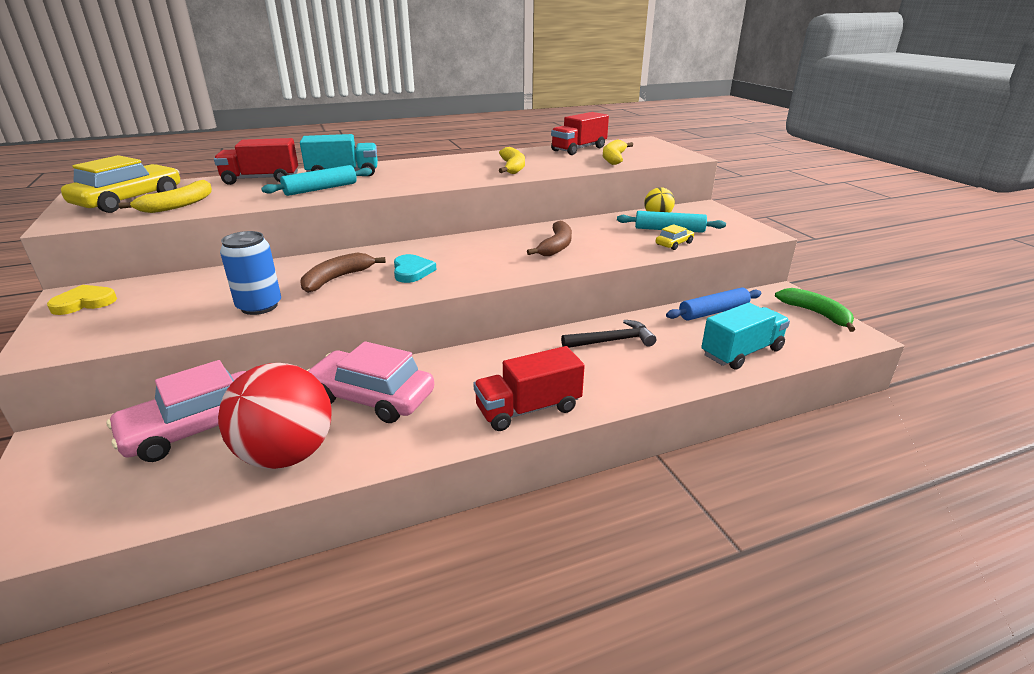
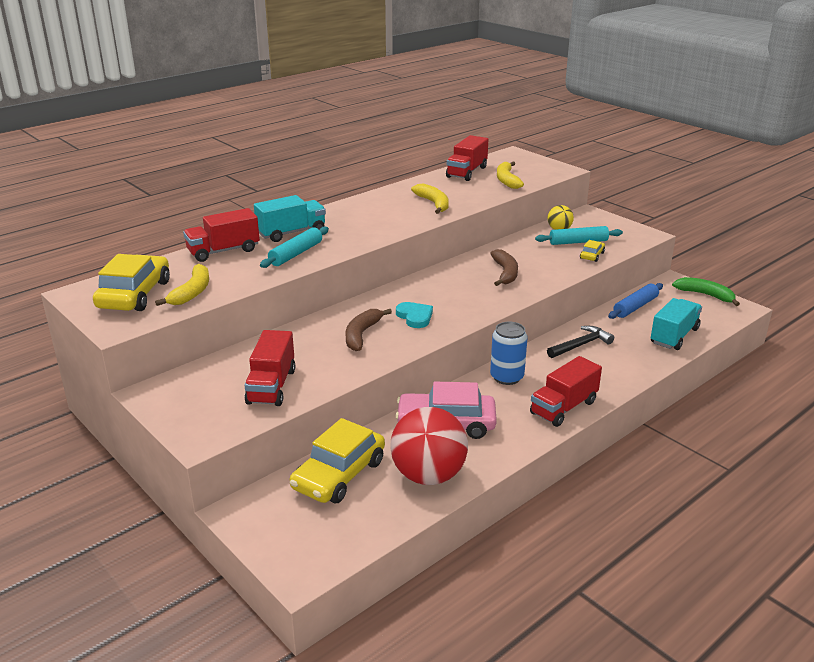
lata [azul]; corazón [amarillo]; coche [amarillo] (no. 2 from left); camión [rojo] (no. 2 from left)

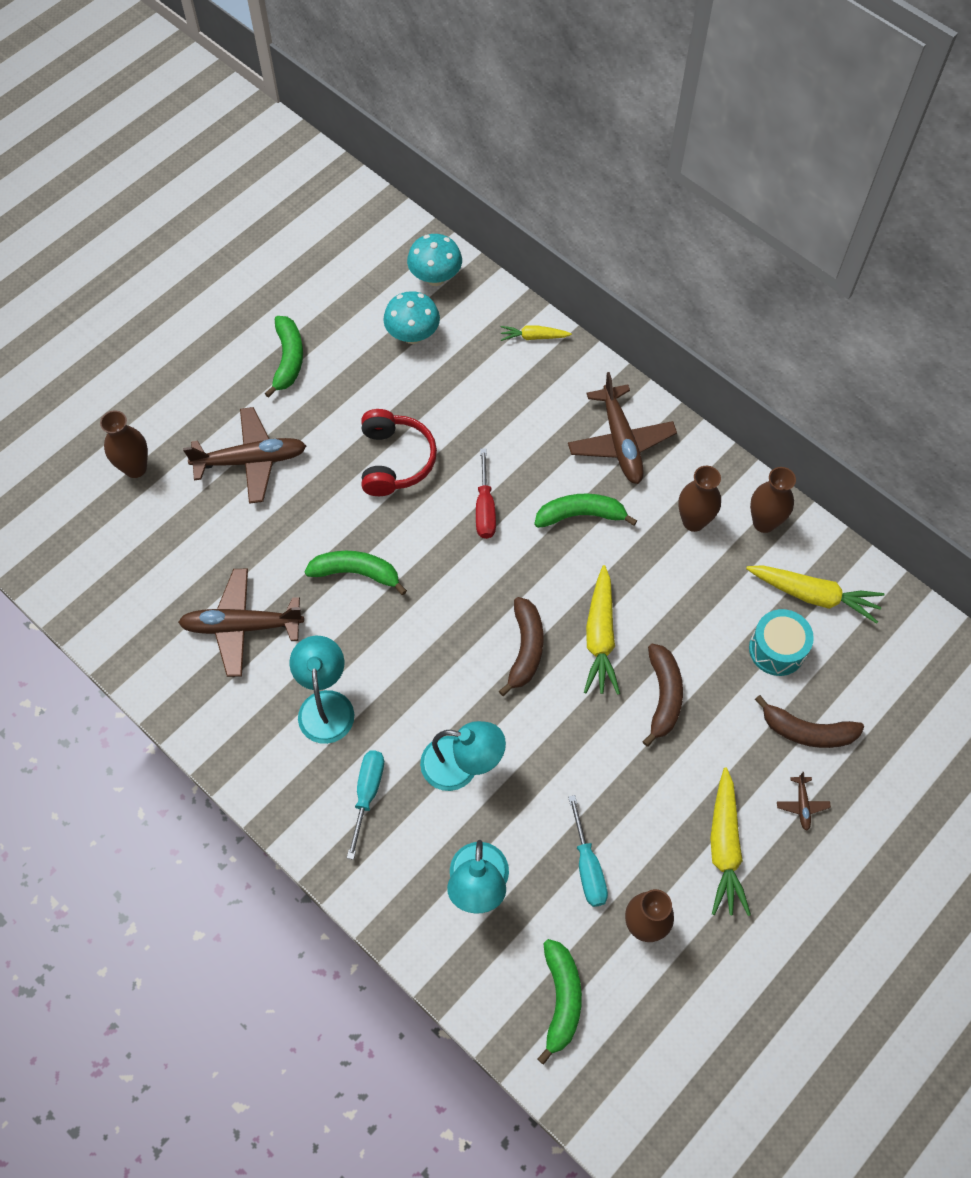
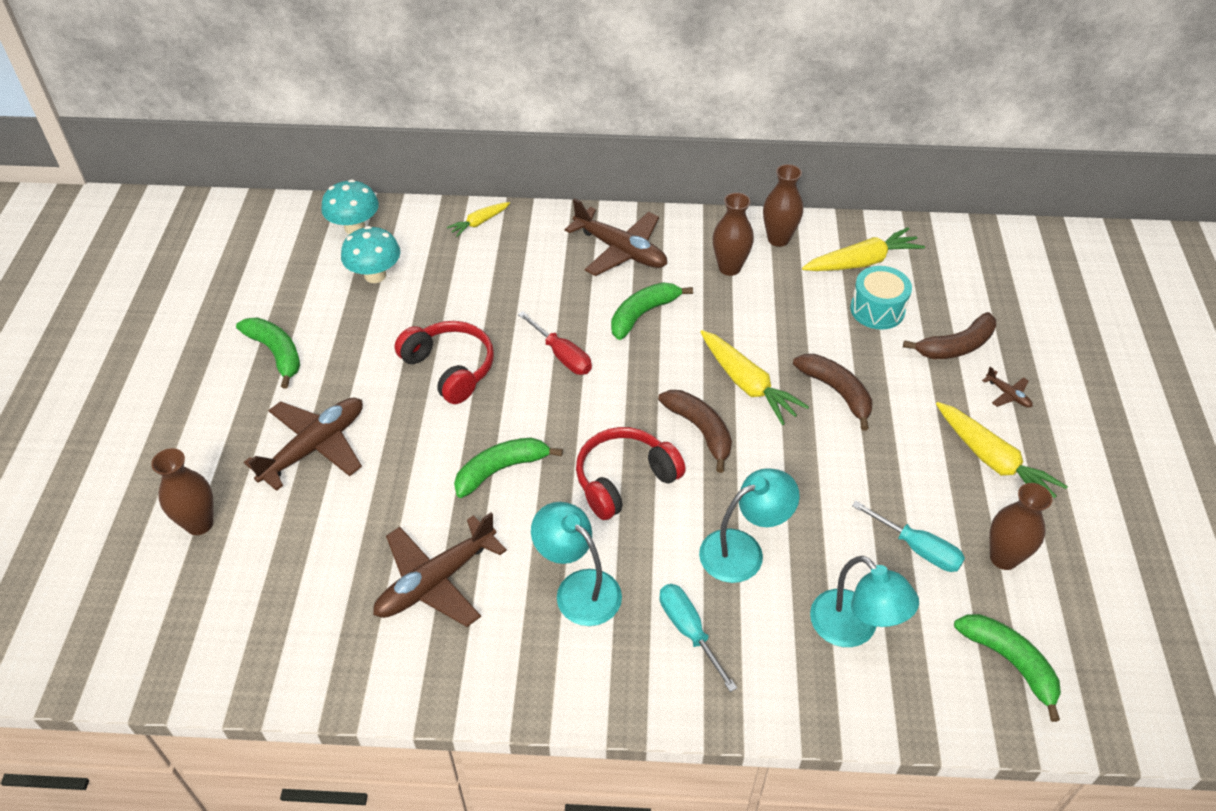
auriculares [rojo] (no. 2 from left)

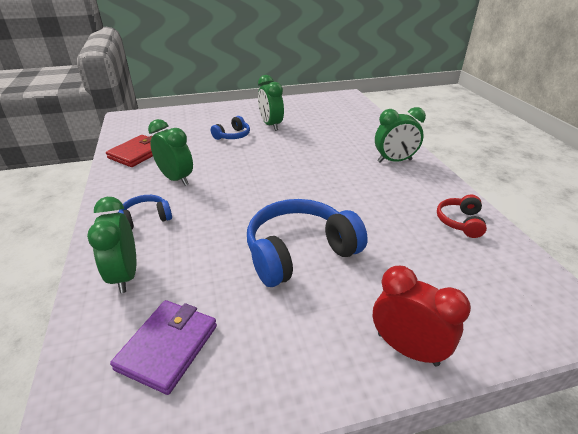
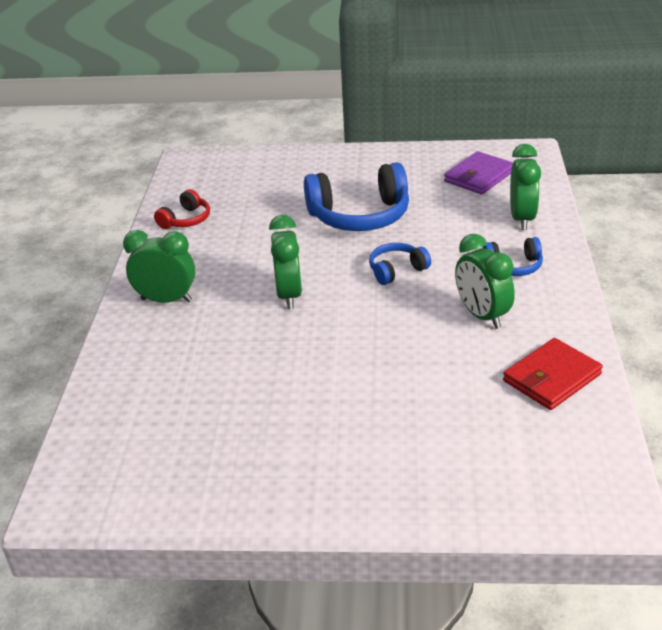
despertador [verde] (no. 2 from left); auriculares [azul] (no. 2 from left); despertador [rojo]

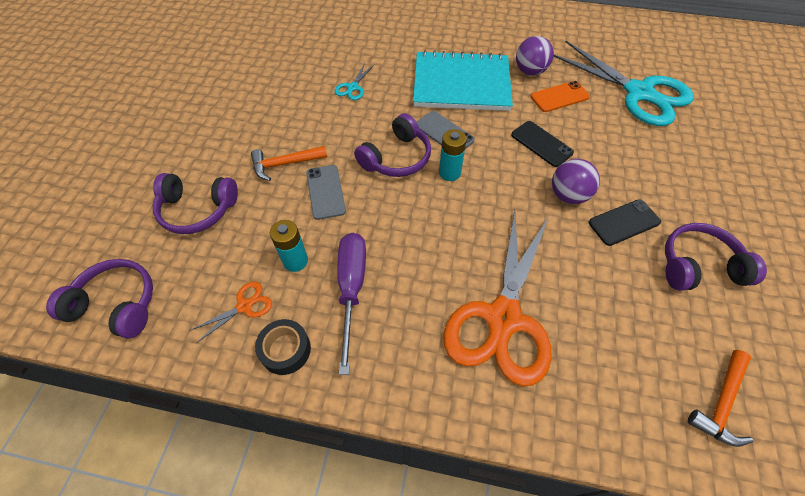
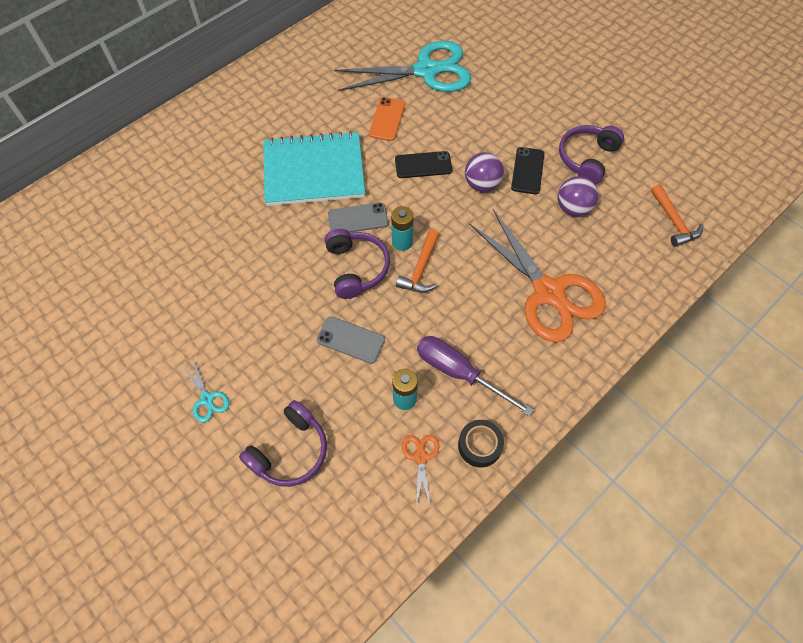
pelota [morado] (no. 2 from left); cuaderno [turquesa]; tijeras [turquesa] (no. 1 from left); martillo [naranja] (no. 1 from left); auriculares [morado] (no. 1 from left in the first image)

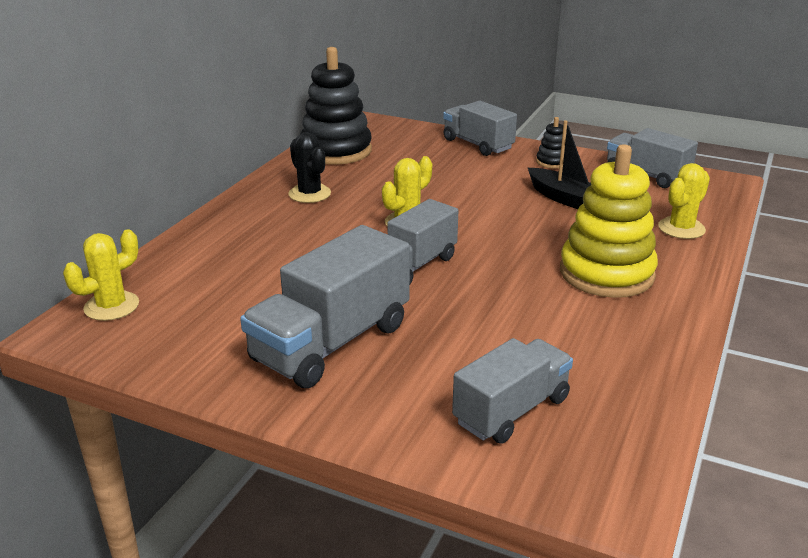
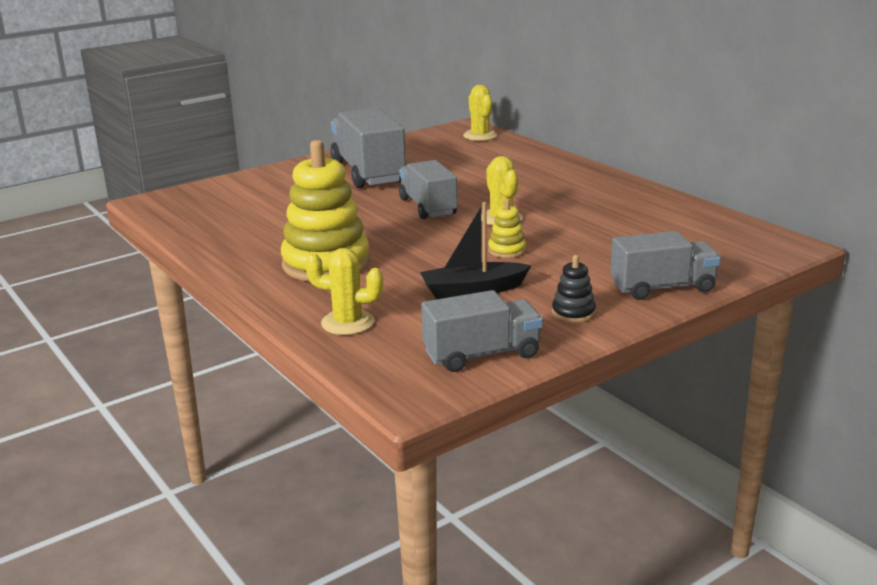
juguete apilable [negro] (no. 1 from left in the first image); cactus [negro]; cactus [amarillo] (no. 1 from left); camión [gris] (no. 4 from left in the first image); juguete apilable [amarillo] (no. 2 from left)

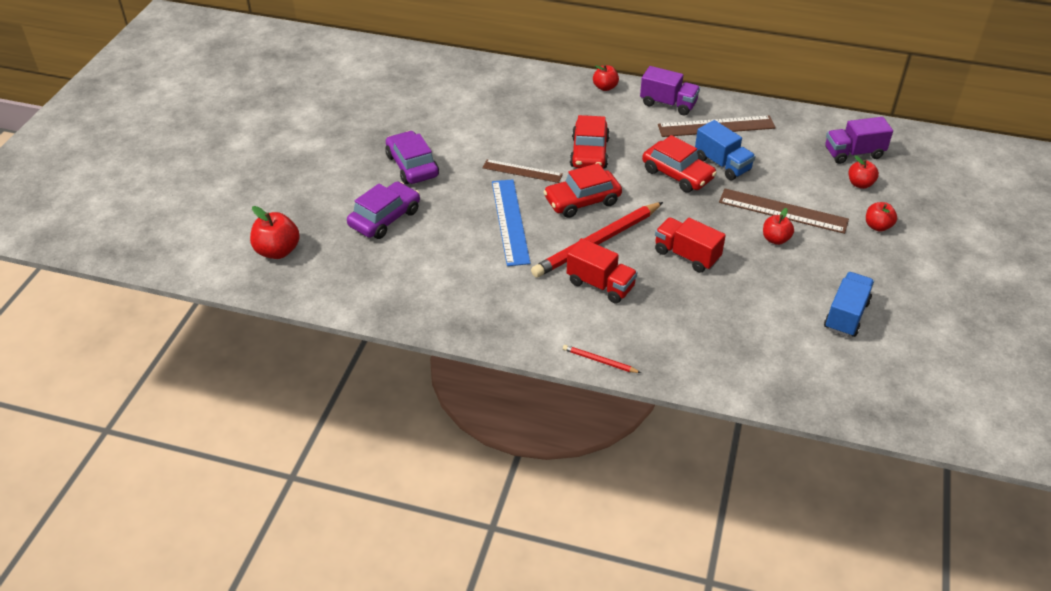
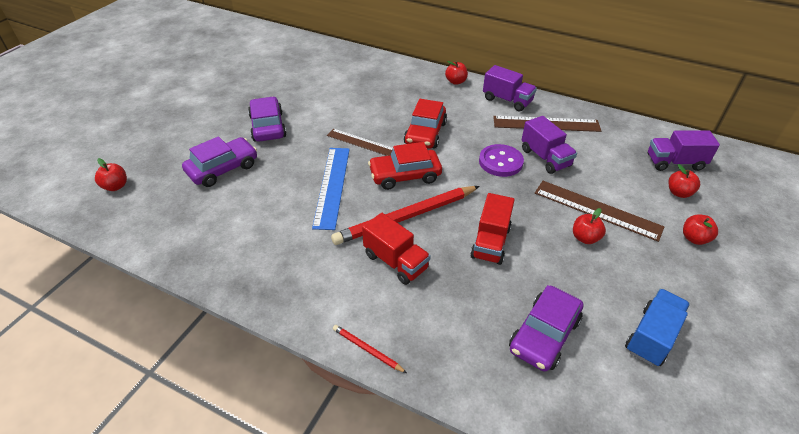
camión [morado] (no. 2 from left); botón [morado]; manzana [rojo] (no. 1 from left); camión [rojo] (no. 2 from left); coche [morado] (no. 3 from left)

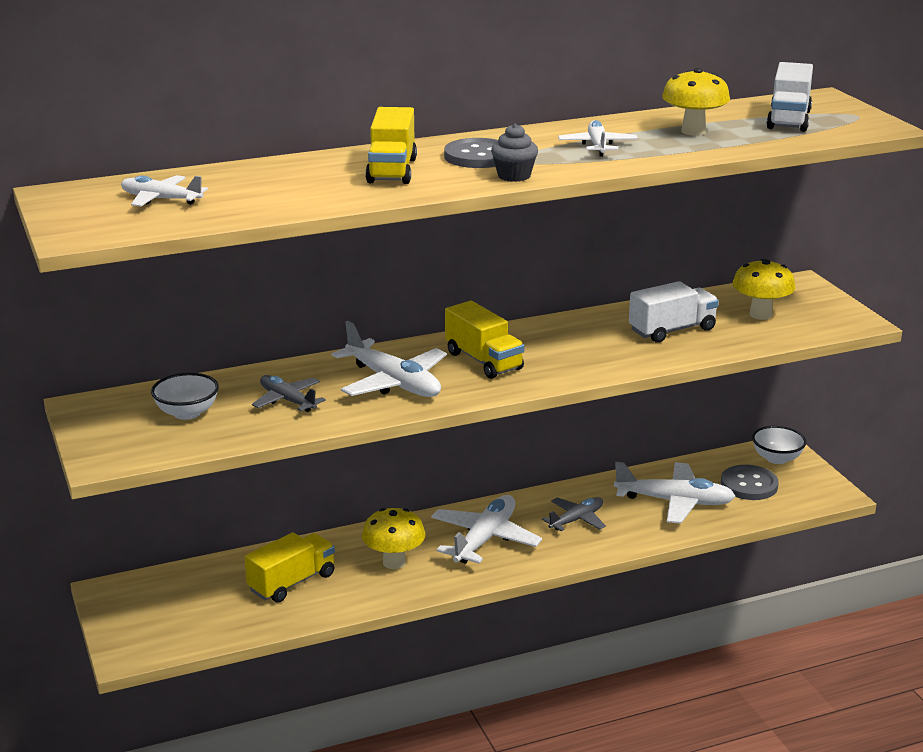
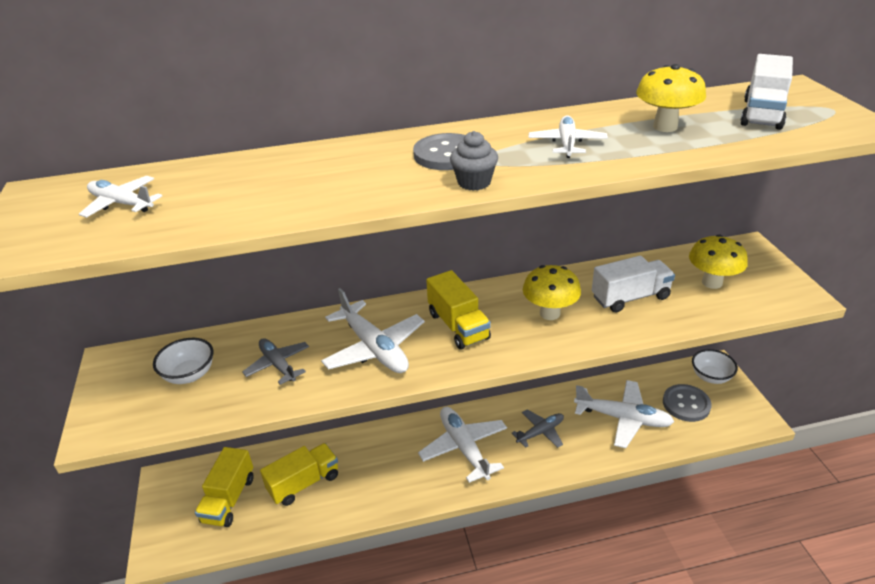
camión [amarillo] (no. 1 from left); avión [blanco] (no. 3 from left); seta [amarillo] (no. 1 from left)

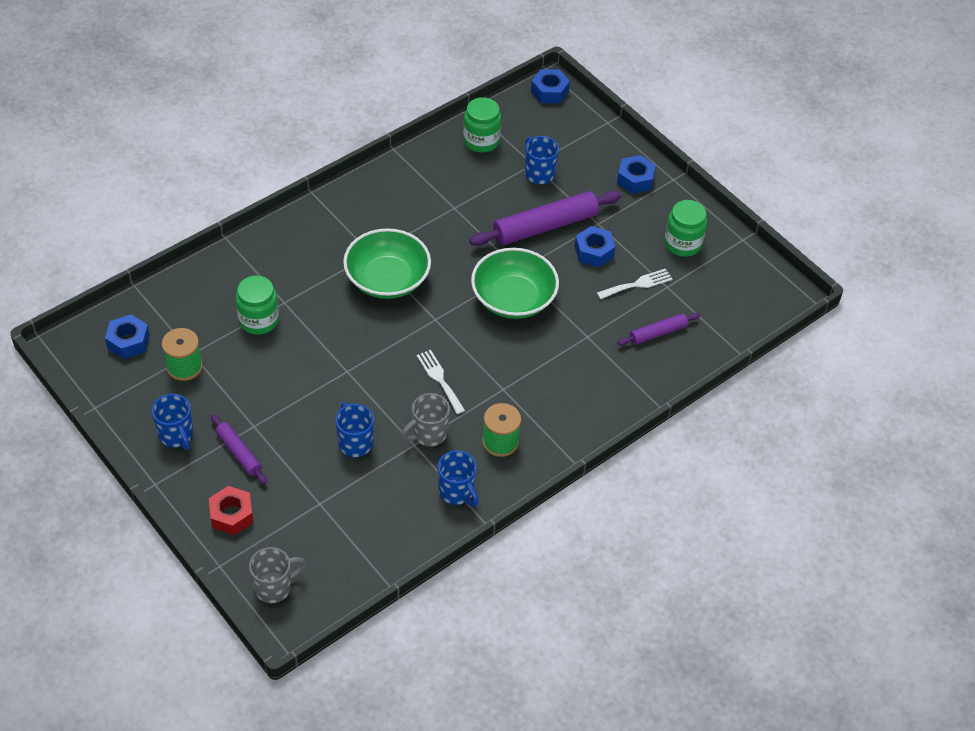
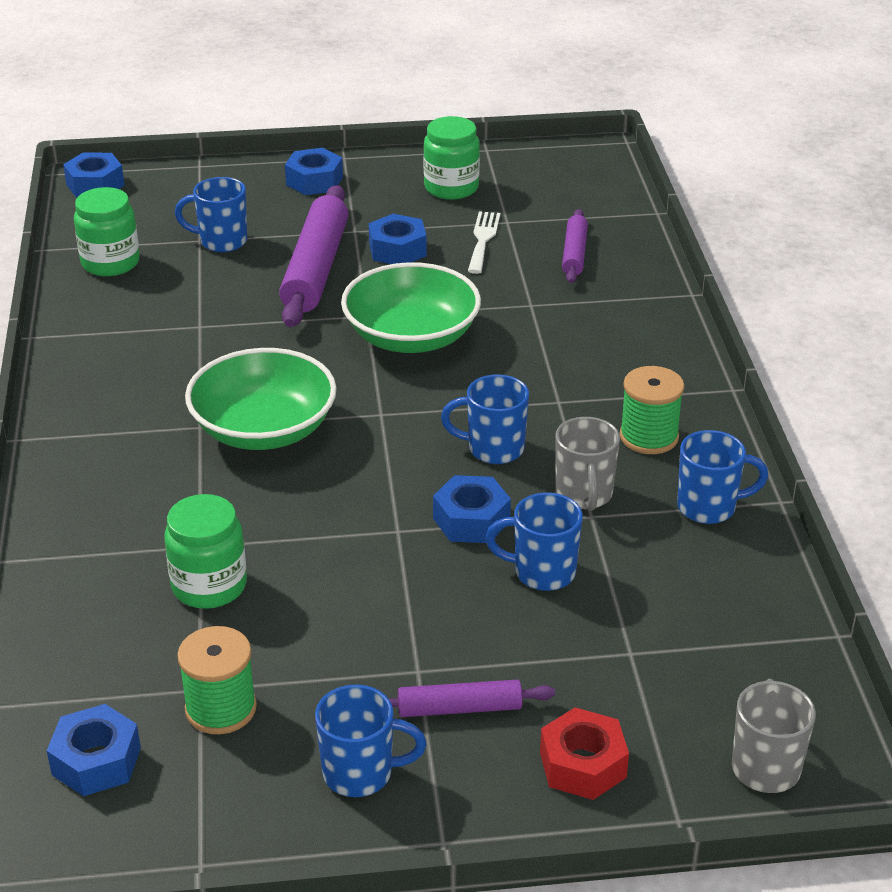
taza [azul] (no. 3 from left); tuerca [azul] (no. 5 from left)

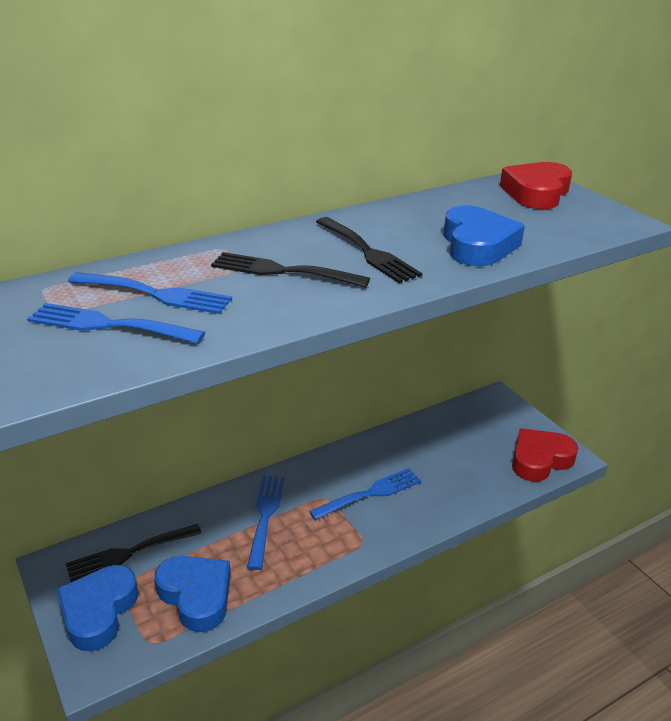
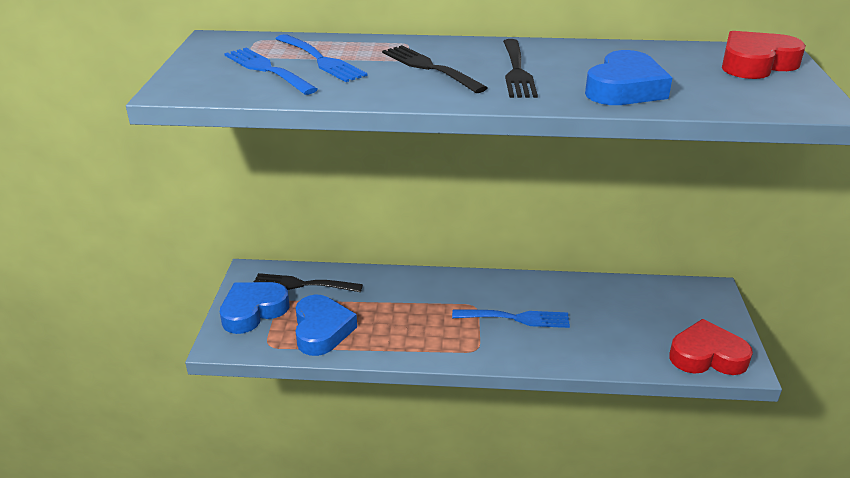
tenedor [azul] (no. 3 from left in the first image)

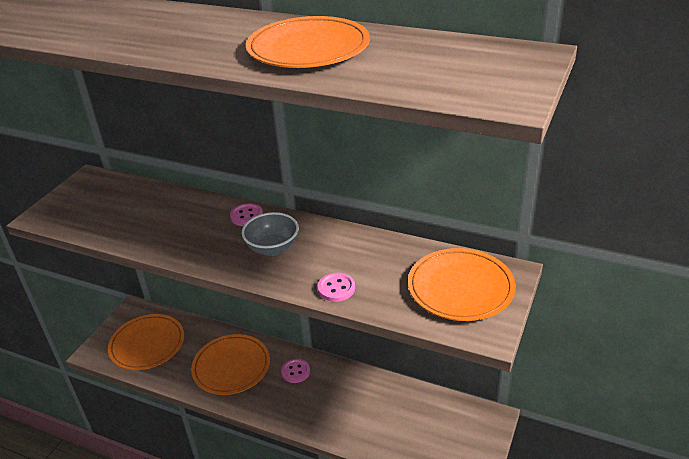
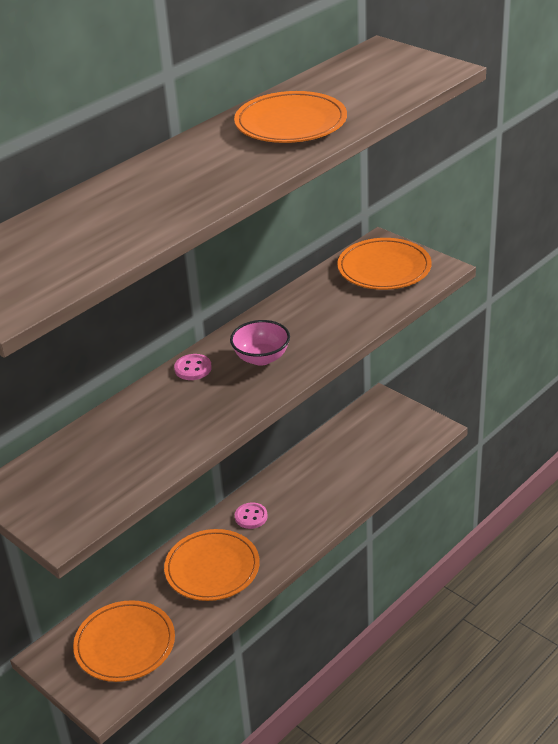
cuenco [rosa]; botón [rosa] (no. 3 from left in the first image)

